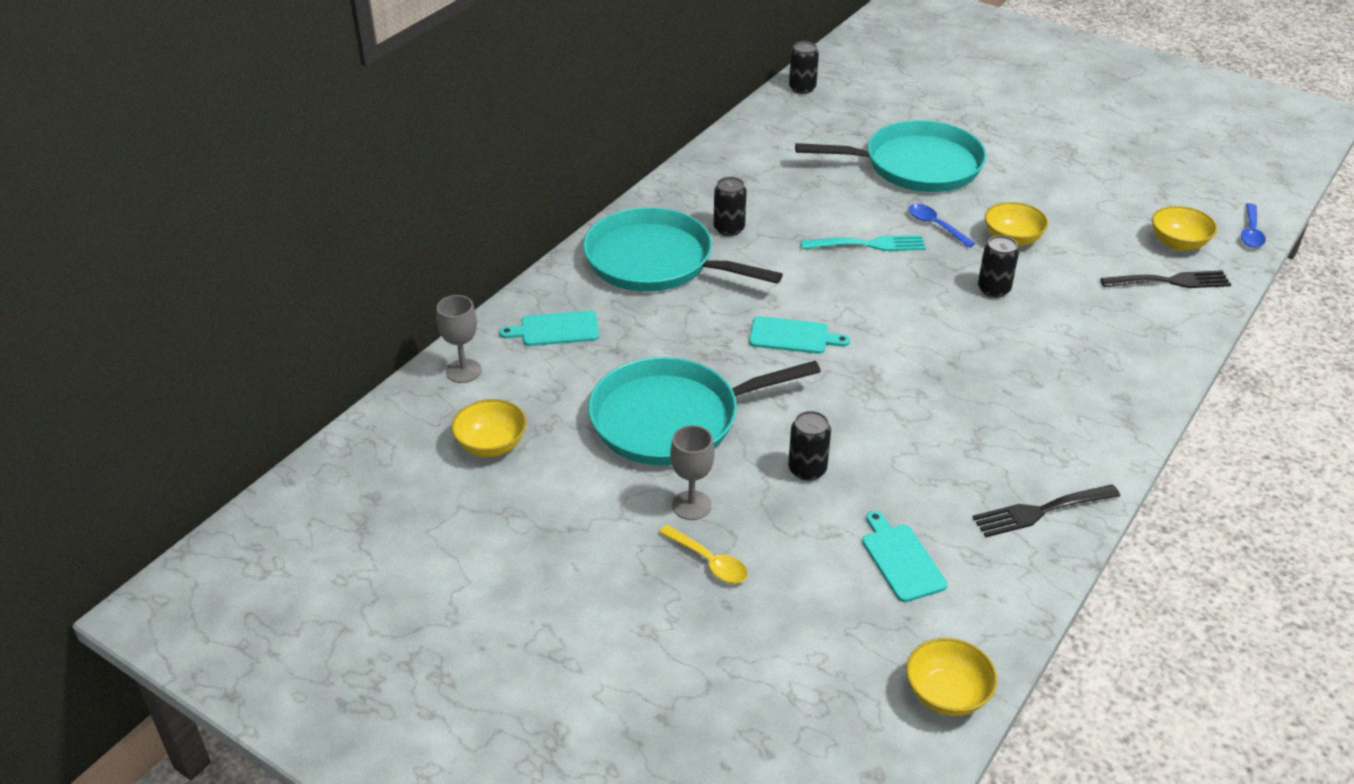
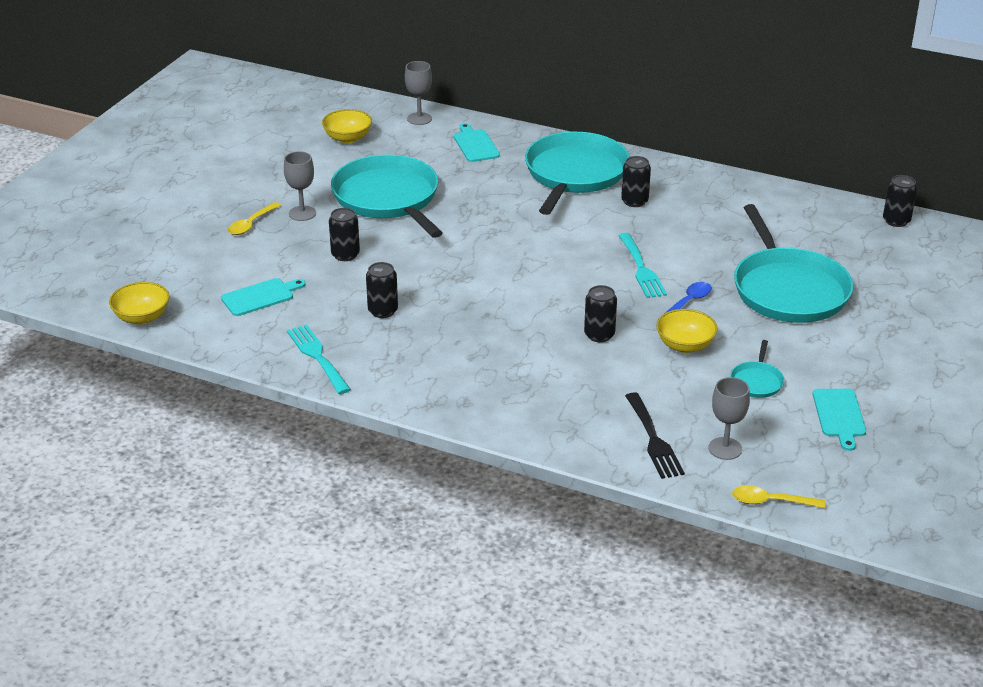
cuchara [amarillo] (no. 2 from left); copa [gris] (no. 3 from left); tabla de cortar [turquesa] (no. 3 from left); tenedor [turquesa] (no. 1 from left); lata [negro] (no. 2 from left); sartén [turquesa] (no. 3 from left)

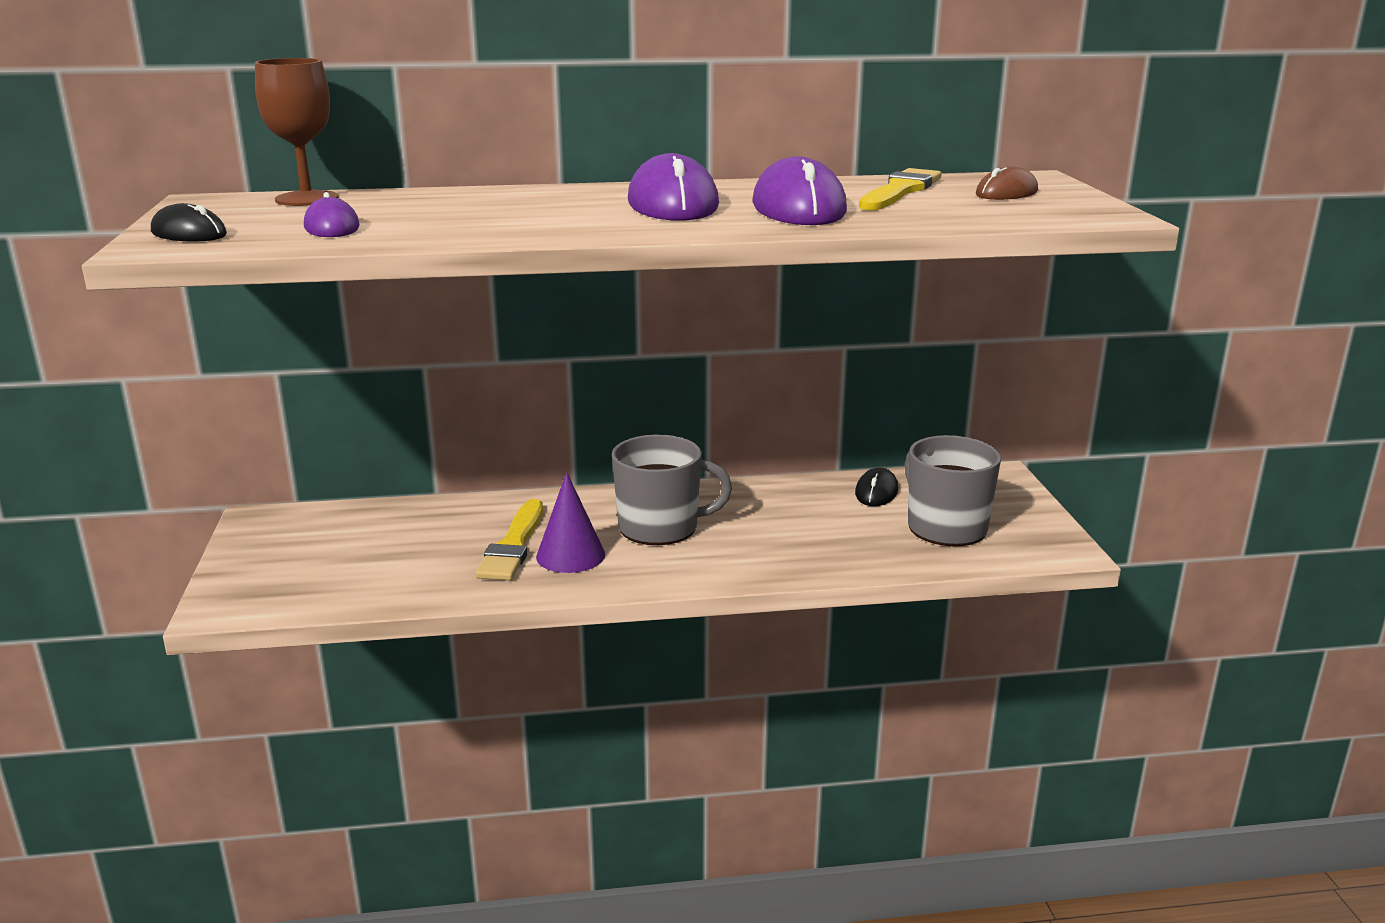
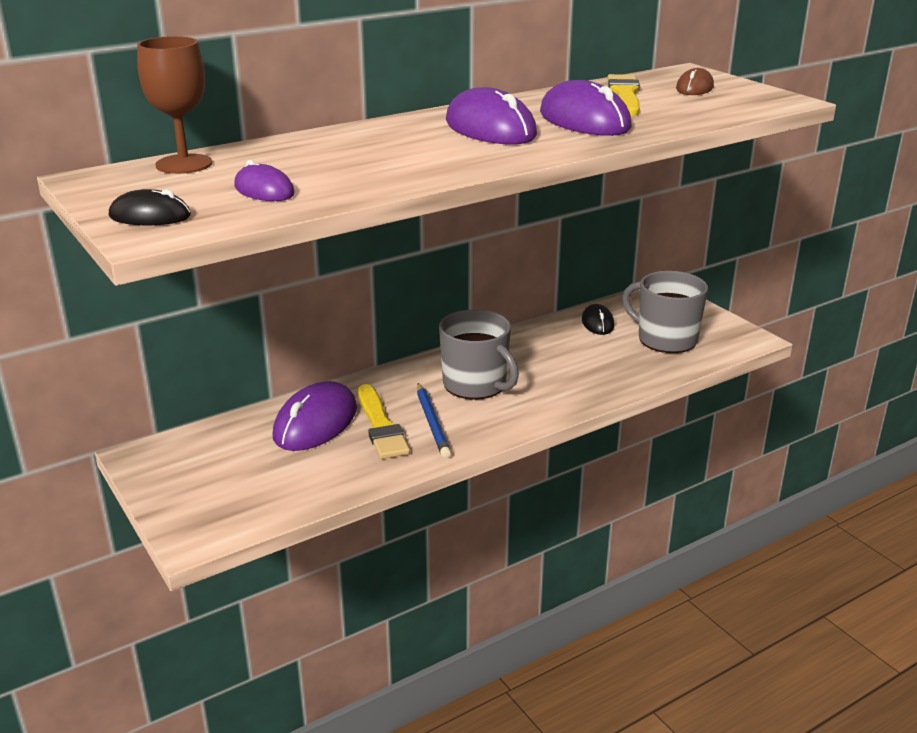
taza [gris] (no. 1 from left); lápiz [azul]; ratón [morado] (no. 2 from left)

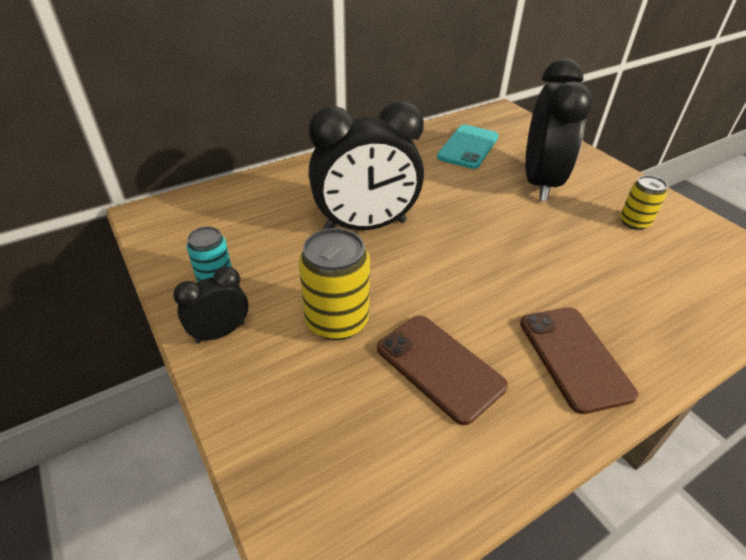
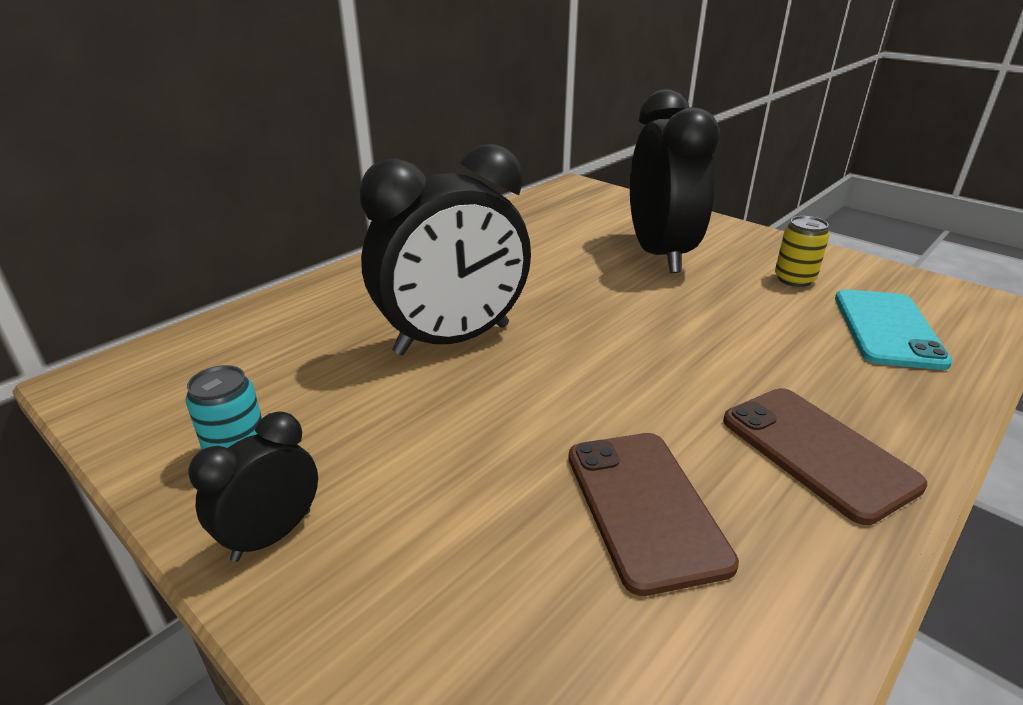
móvil [turquesa]; lata [amarillo] (no. 1 from left in the first image); móvil [marrón] (no. 1 from left)

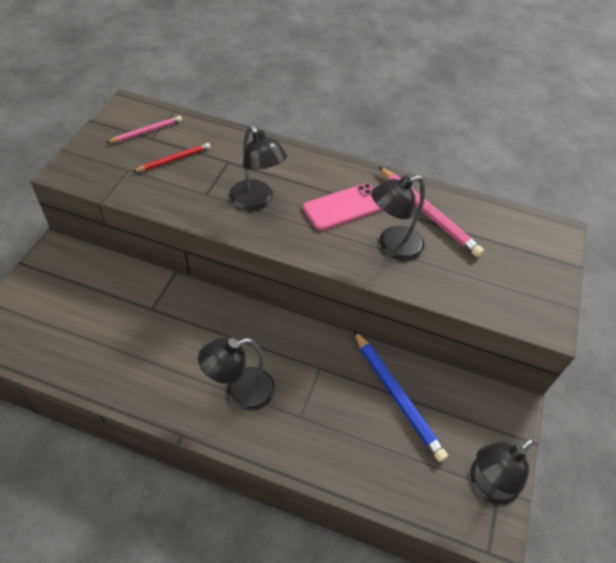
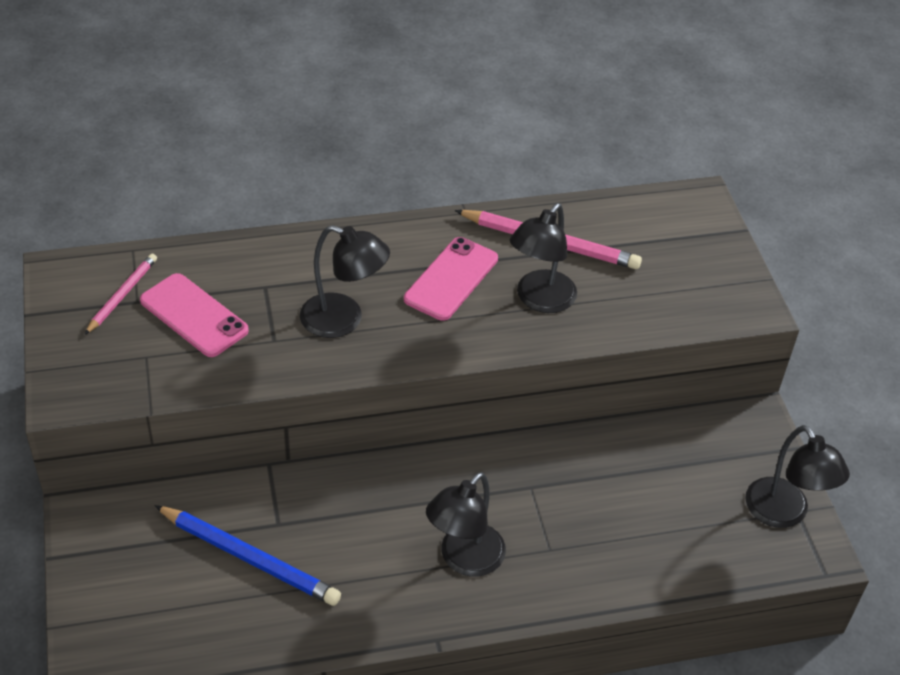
móvil [rosa] (no. 1 from left); lápiz [azul]; lámpara [negro] (no. 4 from left)

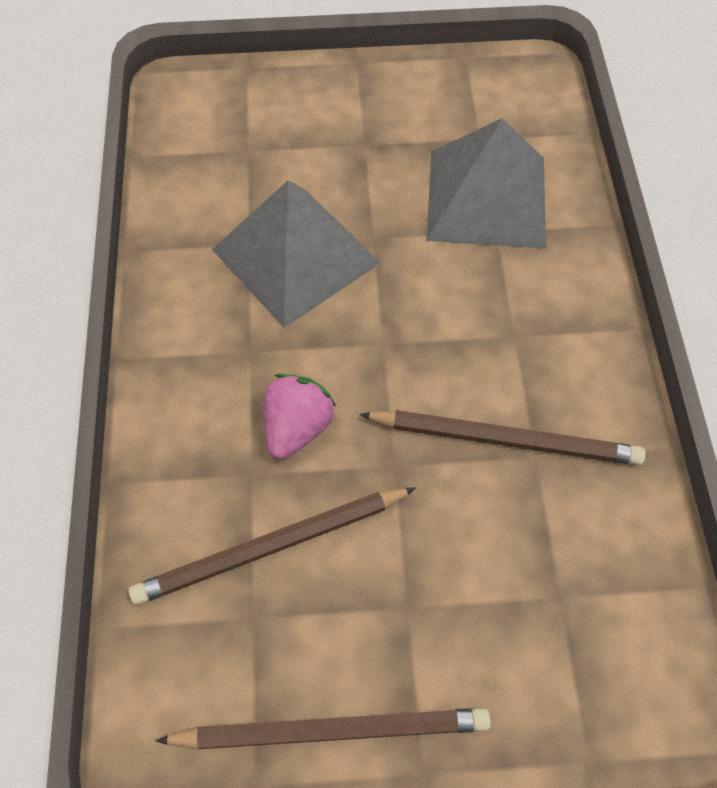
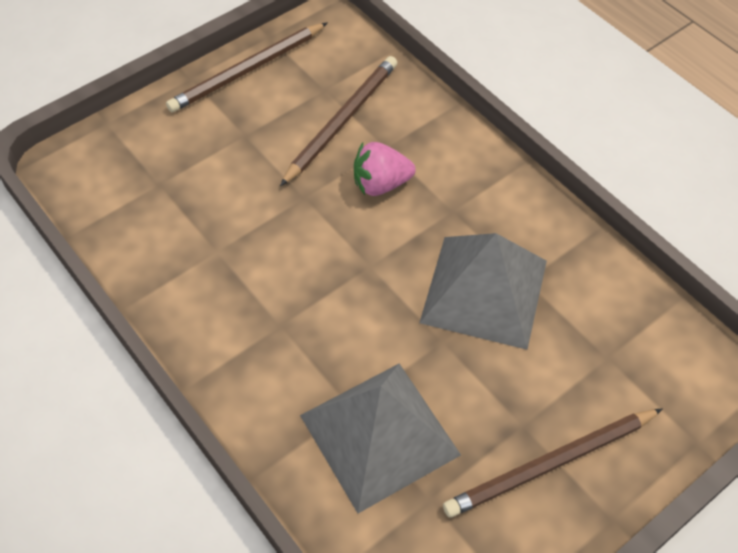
fresa [rosa]; lápiz [marrón] (no. 3 from left)

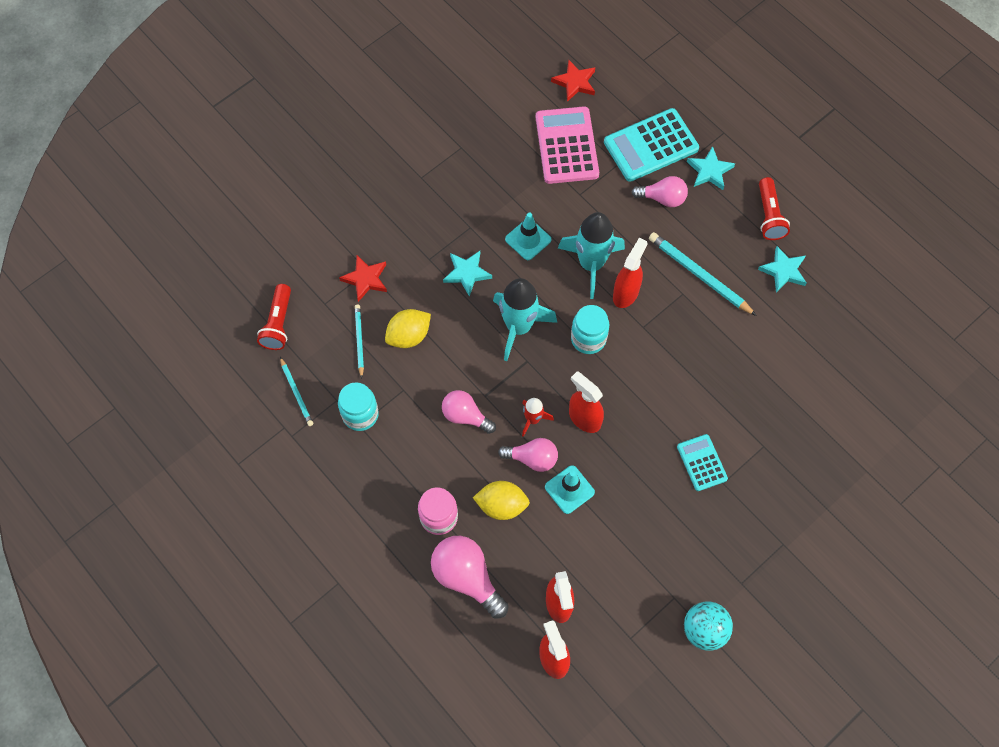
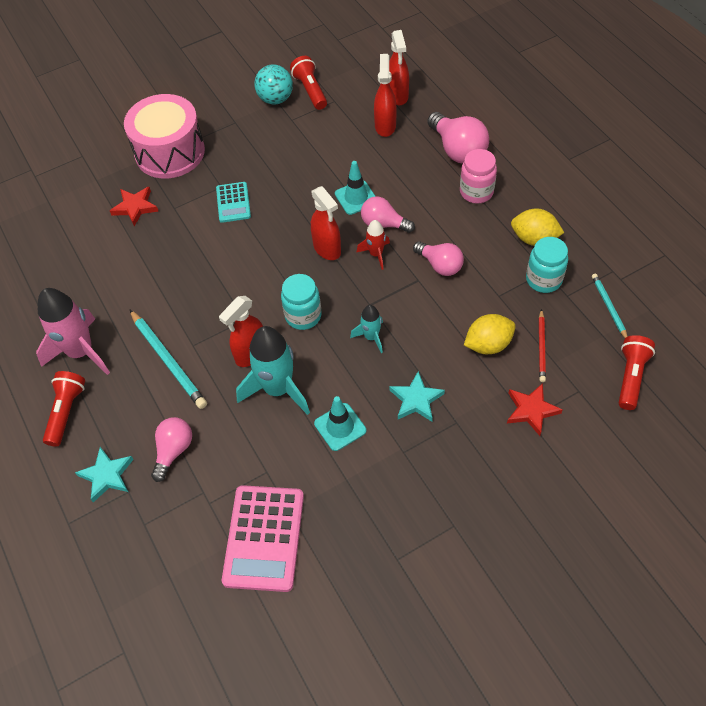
estrella [rojo] (no. 1 from left); calculadora [turquesa] (no. 1 from left in the first image); bombilla [rosa] (no. 1 from left); cohete [rosa]; cohete [turquesa] (no. 2 from left); lápiz [rojo]; limón [amarillo] (no. 2 from left); lámpara de mano [rojo] (no. 2 from left); tambor [rosa]

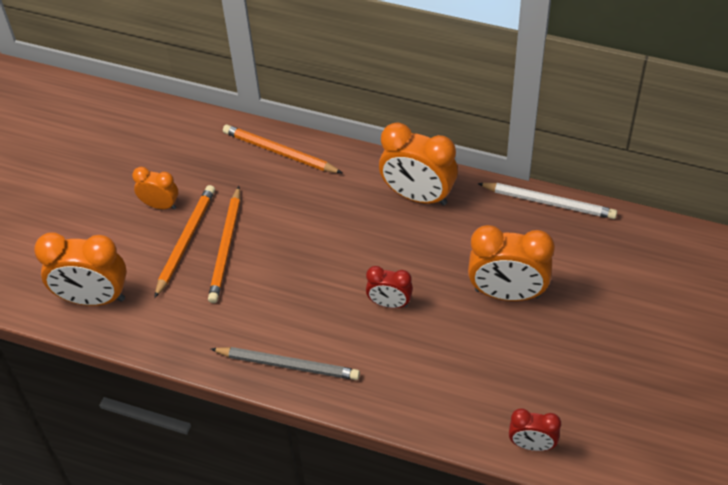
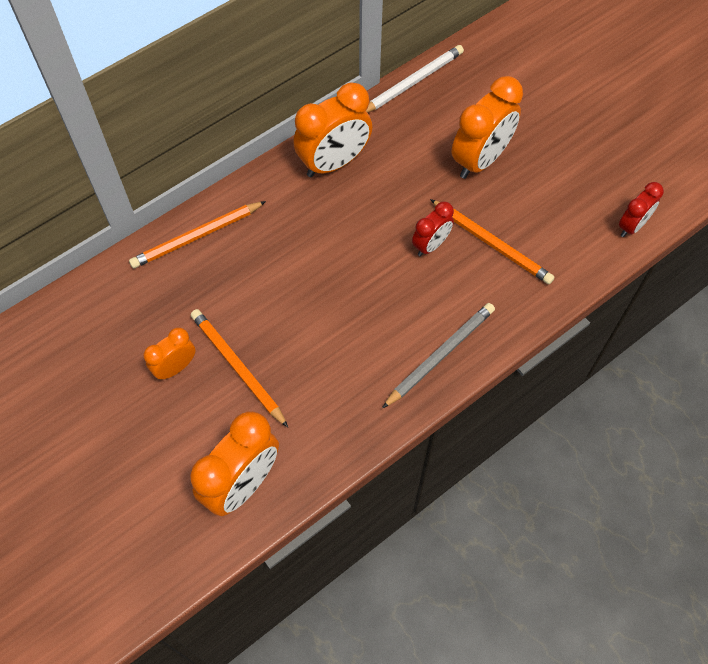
lápiz [naranja] (no. 3 from left)

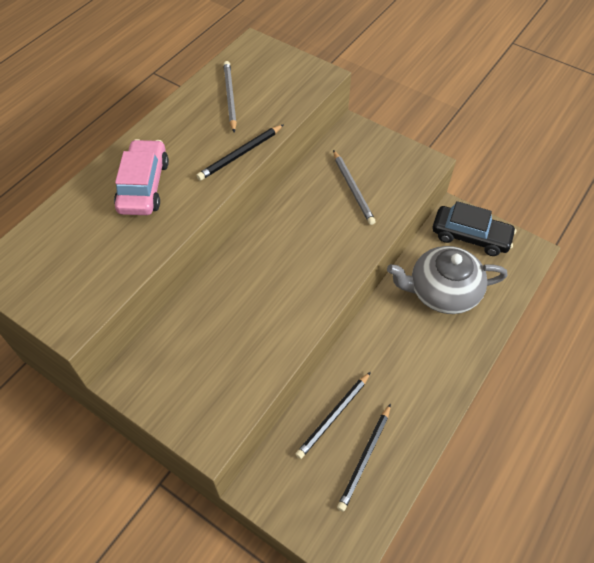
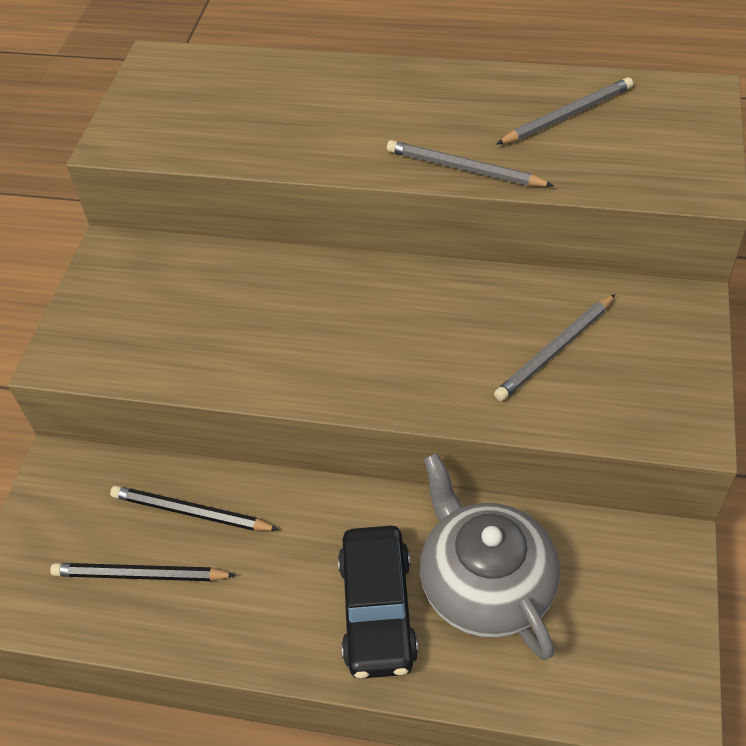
lápiz [gris] (no. 1 from left); coche [rosa]; coche [negro]

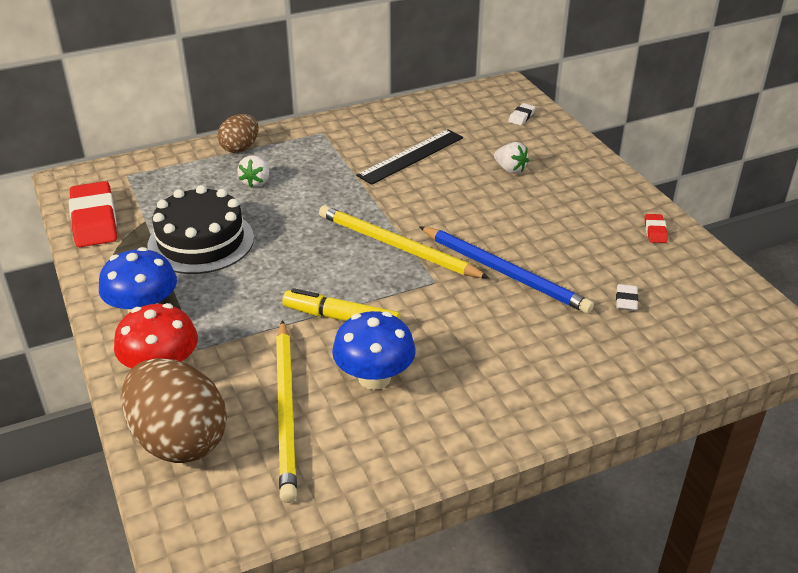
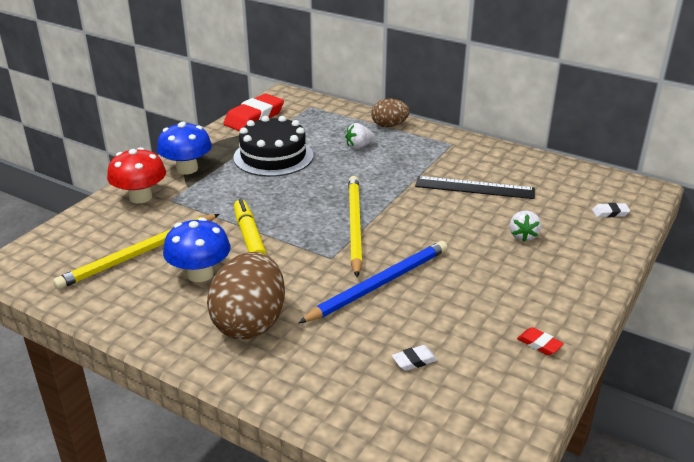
goma de borrar [rojo] (no. 2 from left); lápiz [azul]; huevo [marrón] (no. 1 from left)

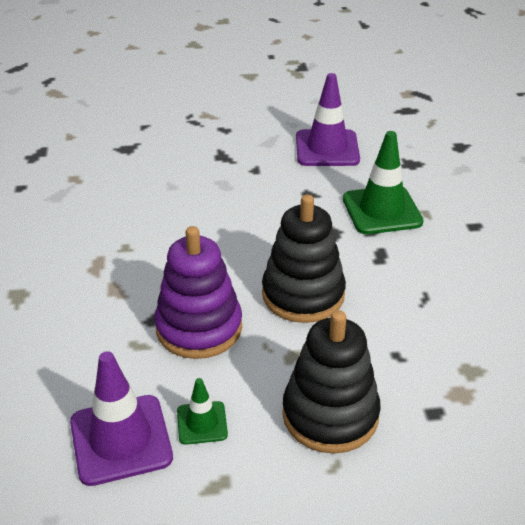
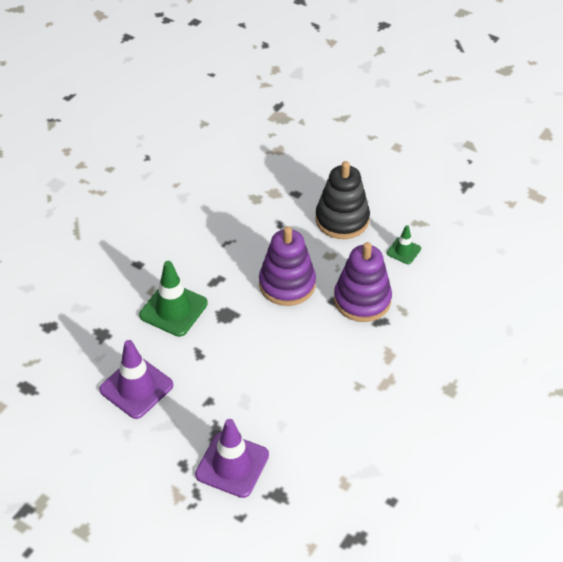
juguete apilable [morado] (no. 1 from left); cono de tráfico [morado] (no. 2 from left)

